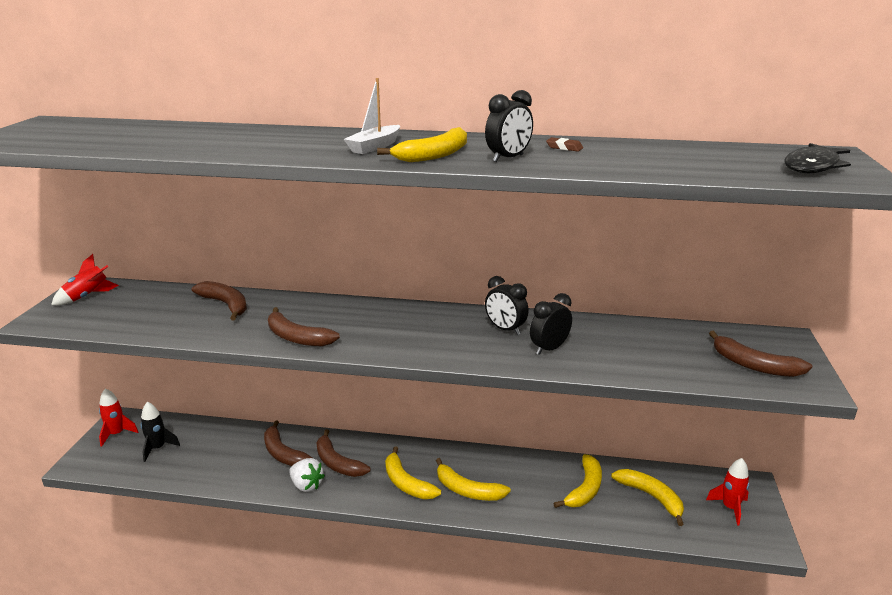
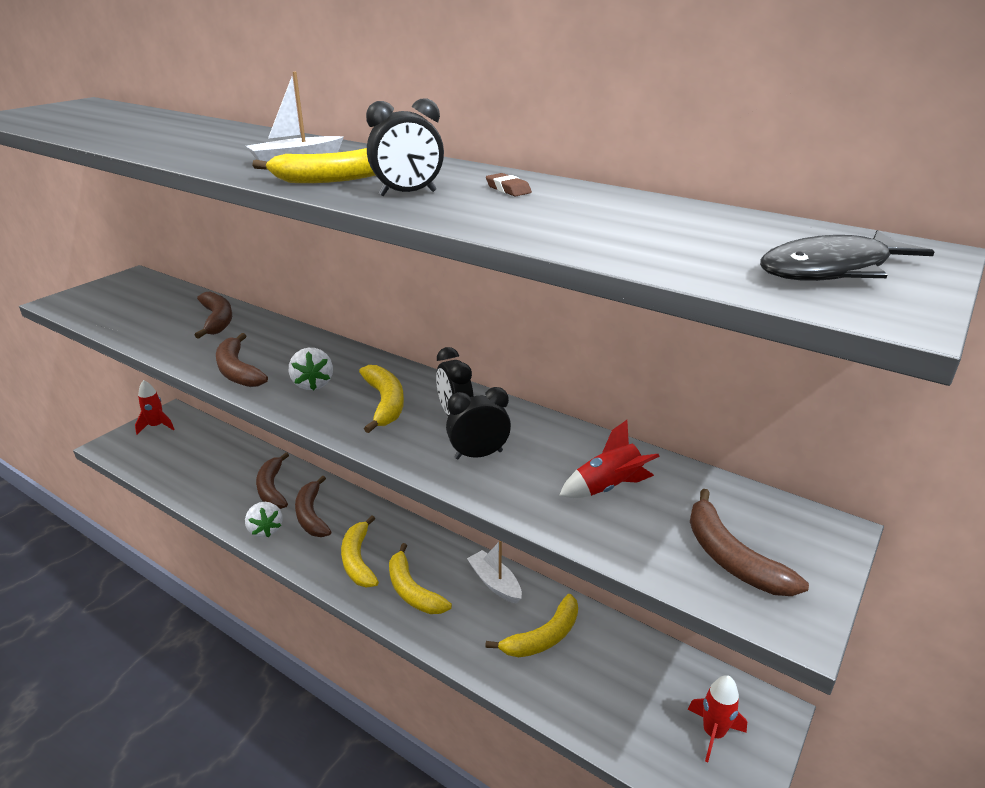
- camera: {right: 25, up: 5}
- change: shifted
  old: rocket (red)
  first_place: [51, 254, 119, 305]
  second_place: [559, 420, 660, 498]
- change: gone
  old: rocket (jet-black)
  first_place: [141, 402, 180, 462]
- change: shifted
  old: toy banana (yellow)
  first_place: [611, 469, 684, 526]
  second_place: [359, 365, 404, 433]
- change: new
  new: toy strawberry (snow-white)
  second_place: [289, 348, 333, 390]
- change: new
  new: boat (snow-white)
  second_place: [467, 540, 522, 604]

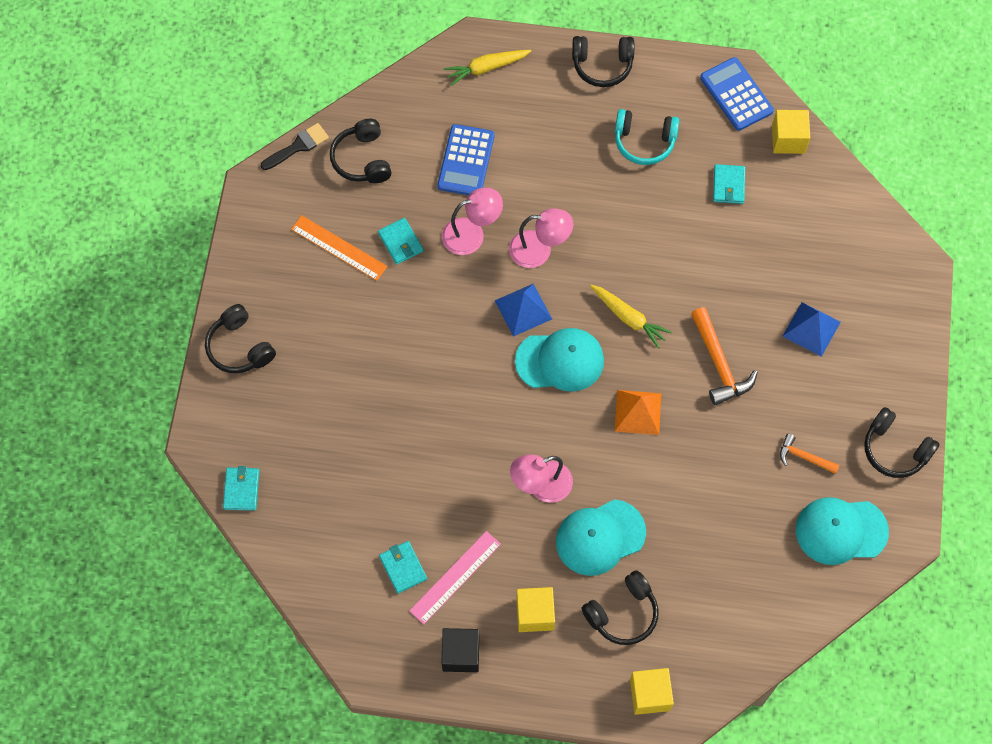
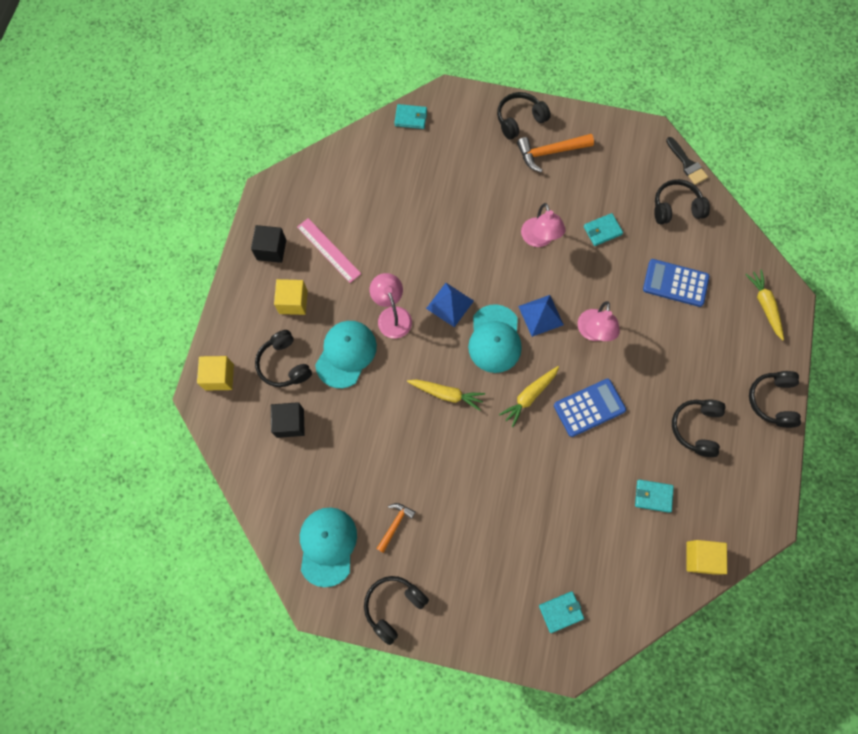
- camera: {right: 95, up: 5}
- change: shifted
  old: pocket calculator (royal blue)
  first_place: [700, 57, 774, 131]
  second_place: [554, 379, 626, 437]
- change: repainted
  old: headset (turquoise)
  new: headset (jet-black)
  first_place: [615, 109, 679, 165]
  second_place: [672, 400, 726, 457]
- change: shifted
  old: reading lamp (rose-pink)
  first_place: [442, 187, 503, 255]
  second_place: [521, 203, 565, 247]
- change: gone
  old: ruler (orange-coloured)
  first_place: [291, 215, 388, 281]
- change: shifted
  old: pyramid (royal blue)
  first_place: [782, 302, 841, 357]
  second_place: [426, 283, 474, 327]
- change: shifted
  old: carpenter's hammer (orange-coloured)
  first_place: [691, 307, 758, 405]
  second_place: [517, 134, 594, 172]
- change: swapped
  old: pyramid (orange-coloured)
  new: toy carrot (yellow)
  first_place: [615, 390, 661, 435]
  second_place: [407, 379, 485, 411]
- change: rotated
  old: cap (turquoise)
  first_place: [556, 499, 646, 576]
  second_place: [315, 321, 377, 388]
  degrees: 45
- change: shifted
  old: billfold (turquoise)
  first_place: [379, 541, 427, 593]
  second_place: [539, 591, 584, 633]
- change: new
  new: block (jet-black)
  second_place: [271, 402, 305, 438]

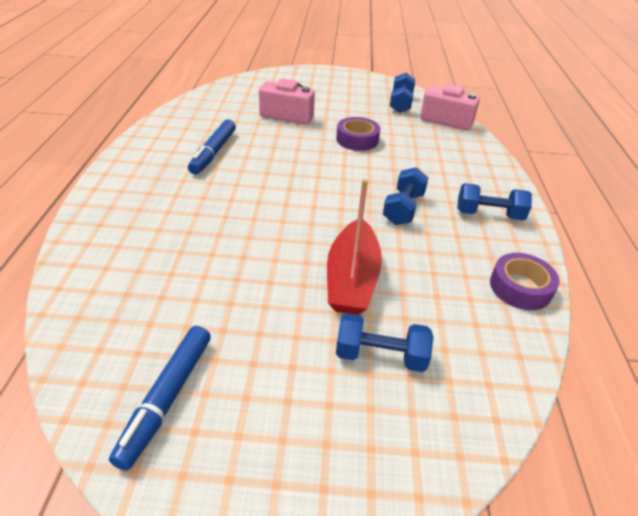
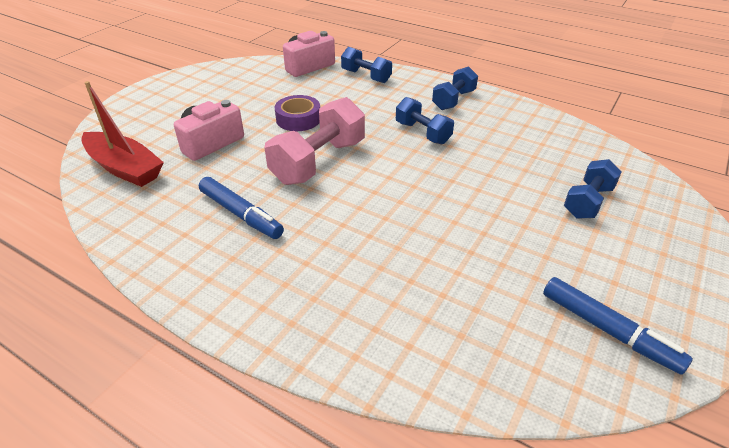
- camera: {right: -60, up: 0}
- change: shifted
  old: free weight (royal blue)
  first_place: [390, 73, 415, 113]
  second_place: [341, 47, 392, 83]
- change: shifted
  old: boat (red)
  first_place: [327, 179, 382, 315]
  second_place: [81, 81, 164, 187]
- change: gone
  old: sticky tape (royal purple)
  first_place: [490, 253, 559, 310]
- change: new
  new: free weight (rose-pink)
  second_place: [264, 97, 365, 185]

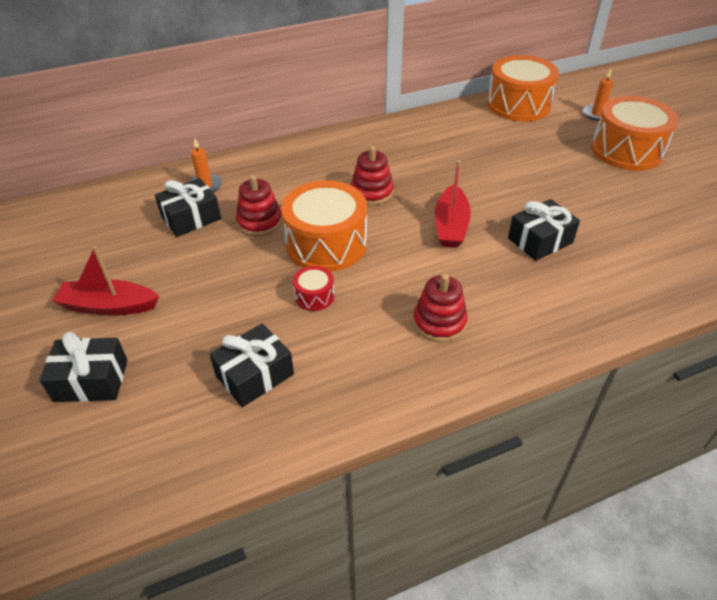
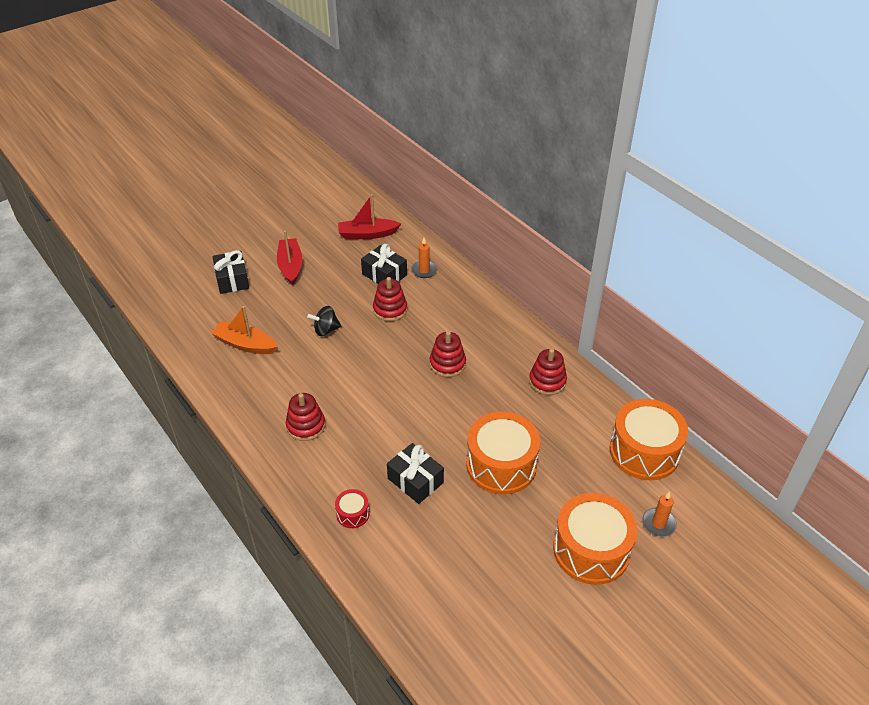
- camera: {right: 75, up: 0}
- change: shifted
  old: boat (red)
  first_place: [435, 160, 471, 248]
  second_place: [338, 194, 401, 239]
- change: shifted
  old: drum (orange-coloured)
  first_place: [281, 180, 367, 272]
  second_place: [467, 412, 540, 494]
- change: shifted
  old: drum (red)
  first_place: [293, 266, 334, 311]
  second_place: [335, 489, 370, 528]
- change: swapped
  old: gift (jet-black)
  new: boat (orange-coloured)
  first_place: [209, 323, 294, 407]
  second_place: [211, 306, 278, 354]
- change: new
  new: toy top (jet-black)
  second_place: [307, 306, 341, 336]
- change: new
  new: stacking toy (red)
  second_place: [529, 349, 567, 395]

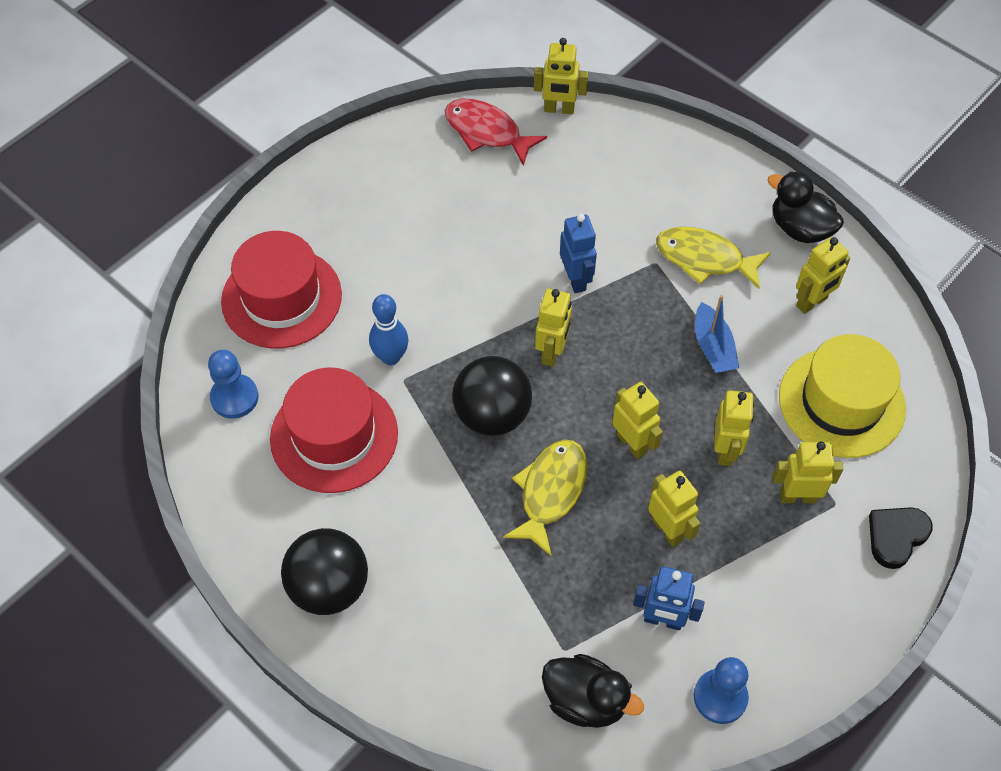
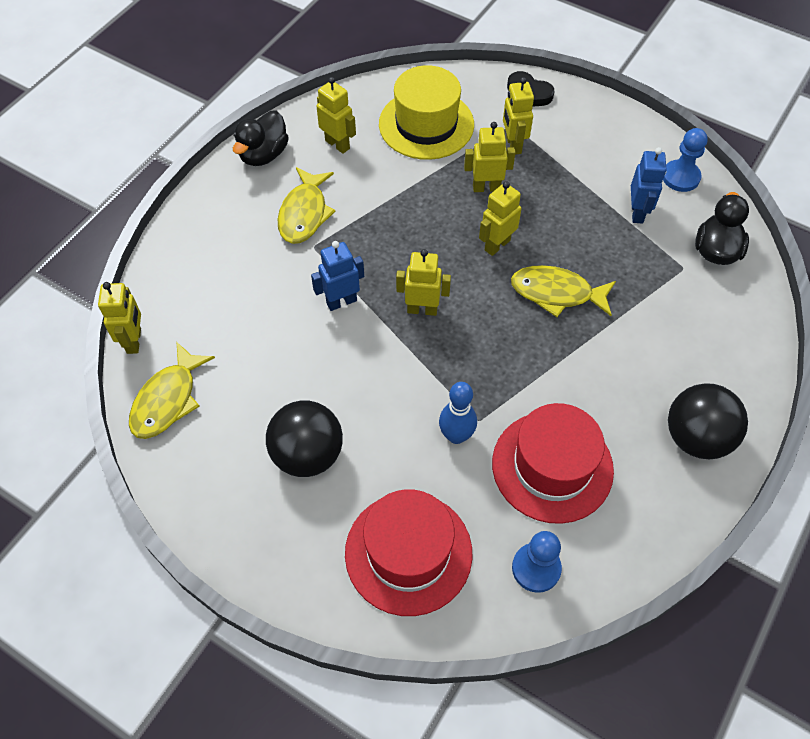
- camera: {right: -100, up: 0}
- change: repainted
  old: fish (red)
  new: fish (yellow)
  first_place: [445, 99, 547, 166]
  second_place: [129, 341, 215, 439]
- change: gone
  old: boat (royal blue)
  first_place: [695, 295, 739, 373]
- change: shifted
  old: ball (jet-black)
  first_place: [453, 356, 532, 436]
  second_place: [266, 400, 343, 477]
- change: gone
  old: robot (yellow)
  first_place: [648, 471, 700, 547]

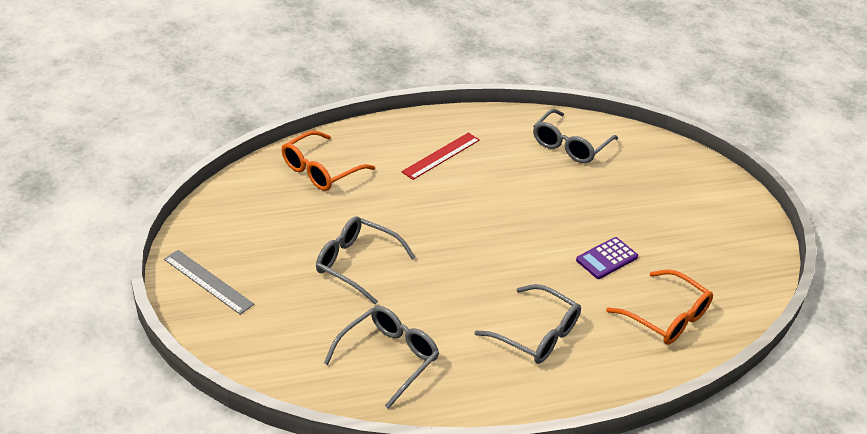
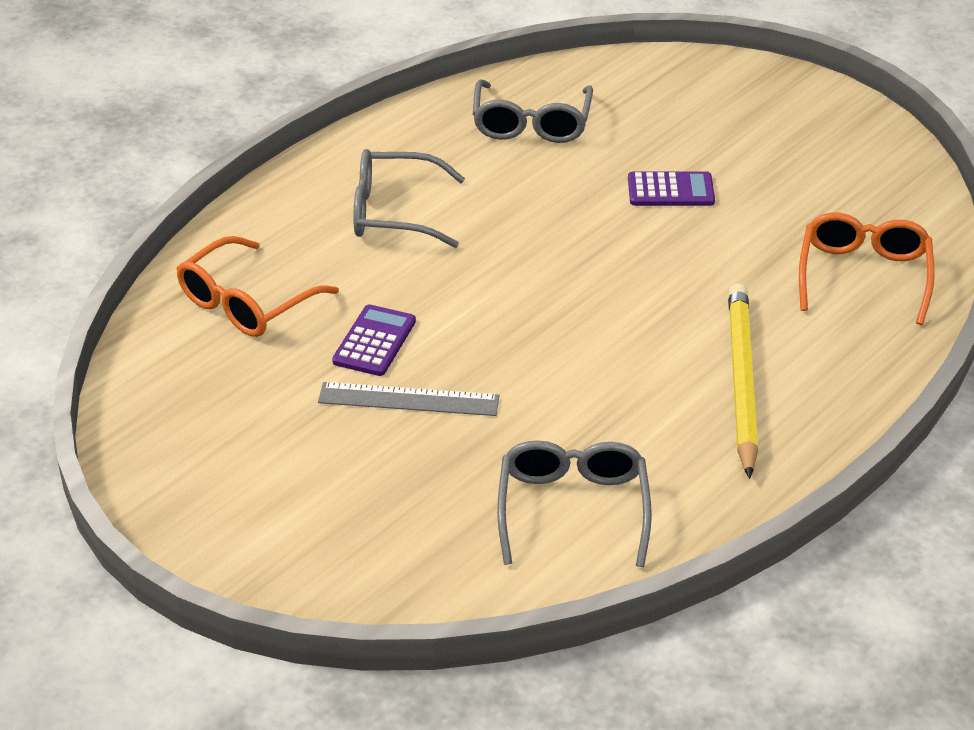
- camera: {right: 150, up: 0}
- change: swapped
  old: ruler (red)
  new: wooden pencil (yellow)
  first_place: [401, 132, 480, 180]
  second_place: [728, 283, 758, 479]
- change: swapped
  old: eyeglasses (gray)
  new: pocket calculator (royal purple)
  first_place: [316, 216, 416, 304]
  second_place: [628, 171, 715, 206]
- change: shifted
  old: ruler (gray)
  first_place: [164, 250, 254, 315]
  second_place: [318, 382, 499, 416]
- change: rotated
  old: eyeglasses (orange-coloured)
  first_place: [606, 270, 713, 345]
  second_place: [176, 236, 339, 337]
  degrees: -60

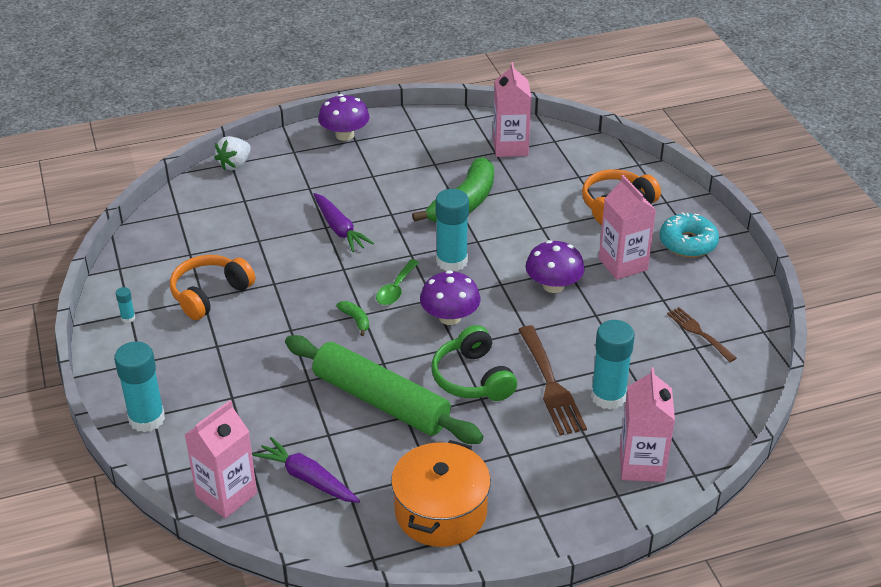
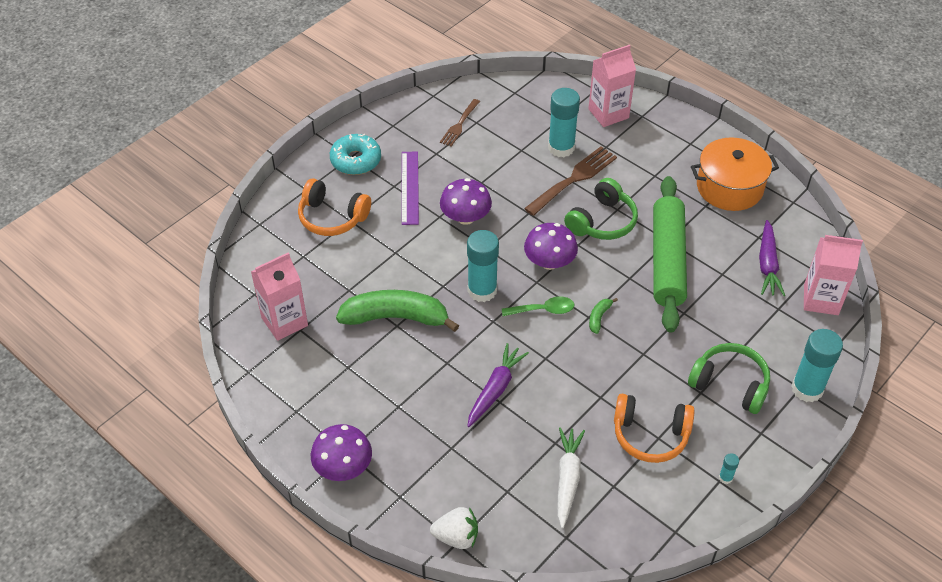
- camera: {right: -120, up: 10}
- change: swapped
  old: juice carton (rose-pink)
  new: ruler (royal purple)
  first_place: [599, 175, 656, 280]
  second_place: [402, 151, 419, 225]
- change: new
  new: headset (leaf-green)
  second_place: [688, 343, 770, 414]
- change: new
  new: toy carrot (snow-white)
  second_place: [558, 427, 585, 528]

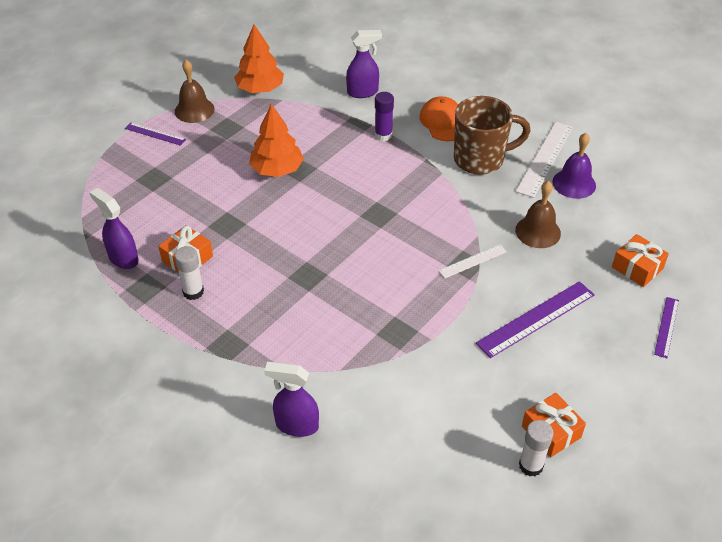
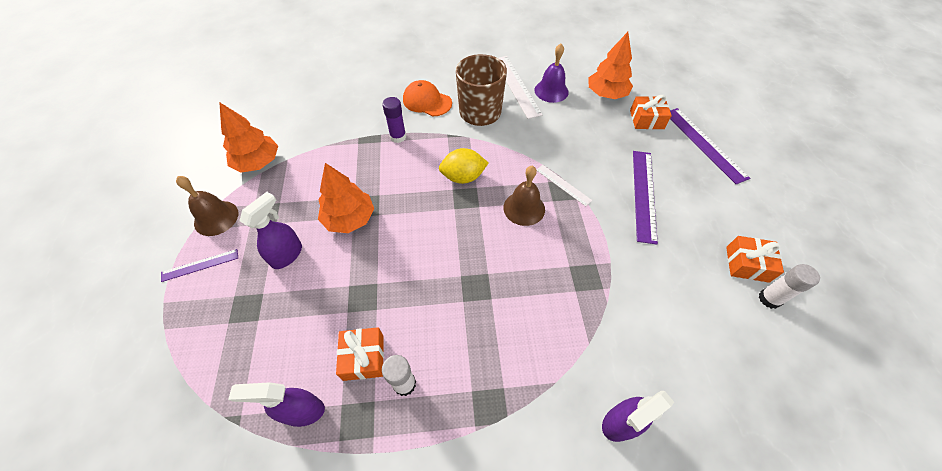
- camera: {right: -45, up: 10}
- change: shifted
  old: sprayer (royal purple)
  first_place: [346, 30, 382, 98]
  second_place: [240, 192, 302, 269]
- change: shifted
  old: hand bell (russet)
  first_place: [515, 181, 561, 248]
  second_place: [503, 166, 545, 226]
- change: rotated
  old: ruler (snow-white)
  first_place: [438, 245, 507, 278]
  second_place: [537, 165, 592, 206]
  degrees: -60
- change: scaled
  old: ruler (royal purple)
  first_place: [654, 297, 679, 358]
  second_place: [670, 108, 750, 184]
  factor: 1.78
- change: new
  new: fir tree (orange-coloured)
  second_place: [588, 32, 633, 99]
- change: new
  new: toy lemon (yellow)
  second_place: [439, 148, 488, 184]

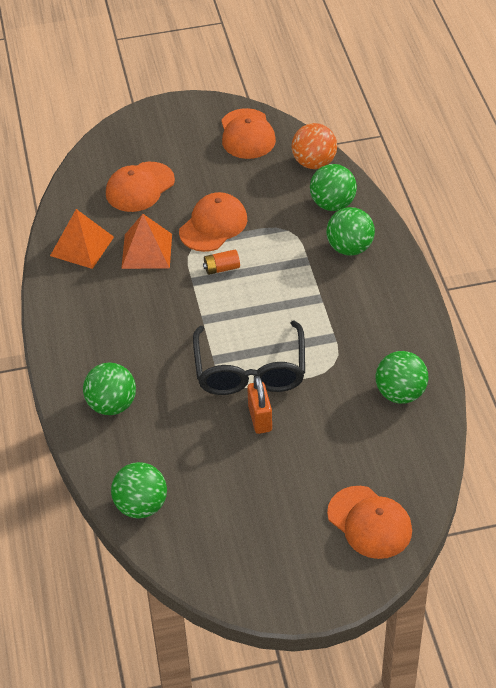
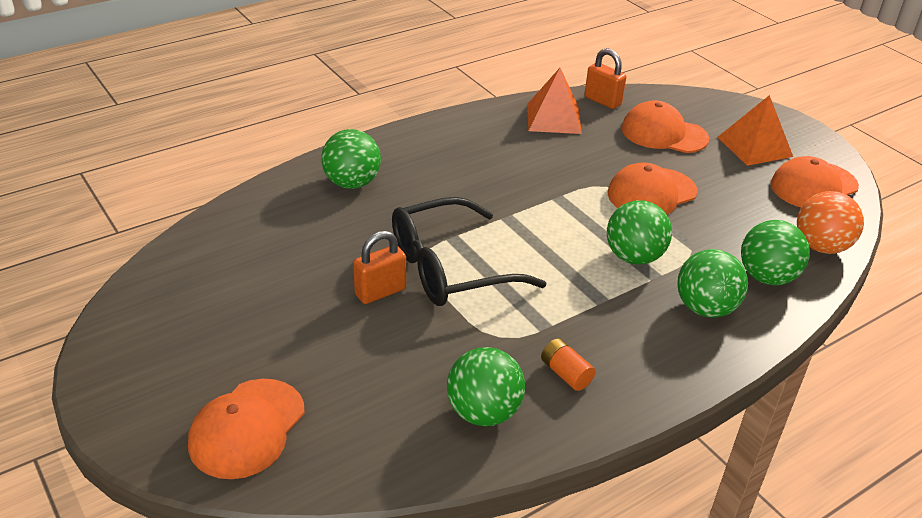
- camera: {right: 65, up: -10}
- change: rotated
  old: cap (orange-coloured)
  first_place: [179, 192, 247, 252]
  second_place: [608, 162, 698, 215]
  degrees: 135
- change: shifted
  old: pyramid (orange-coloured)
  first_place: [121, 214, 172, 269]
  second_place: [717, 95, 793, 166]
- change: shifted
  old: battery (orange-coloured)
  first_place: [203, 250, 240, 275]
  second_place: [541, 339, 596, 391]
- change: shifted
  old: ball (leaf-green)
  first_place: [111, 462, 167, 518]
  second_place: [607, 200, 672, 265]
- change: new
  new: lock (orange-coloured)
  second_place: [584, 48, 626, 109]

